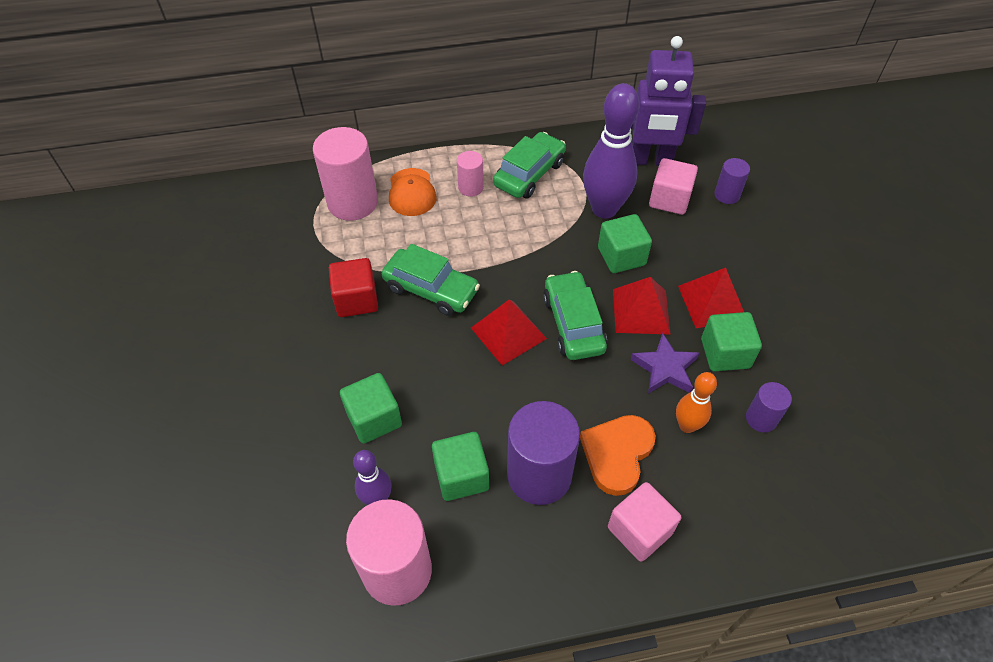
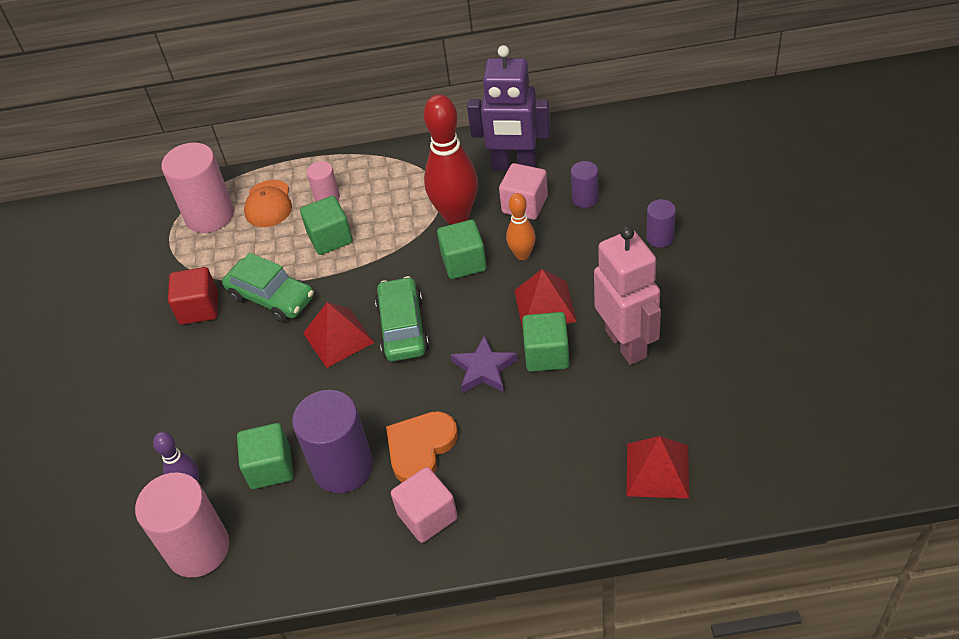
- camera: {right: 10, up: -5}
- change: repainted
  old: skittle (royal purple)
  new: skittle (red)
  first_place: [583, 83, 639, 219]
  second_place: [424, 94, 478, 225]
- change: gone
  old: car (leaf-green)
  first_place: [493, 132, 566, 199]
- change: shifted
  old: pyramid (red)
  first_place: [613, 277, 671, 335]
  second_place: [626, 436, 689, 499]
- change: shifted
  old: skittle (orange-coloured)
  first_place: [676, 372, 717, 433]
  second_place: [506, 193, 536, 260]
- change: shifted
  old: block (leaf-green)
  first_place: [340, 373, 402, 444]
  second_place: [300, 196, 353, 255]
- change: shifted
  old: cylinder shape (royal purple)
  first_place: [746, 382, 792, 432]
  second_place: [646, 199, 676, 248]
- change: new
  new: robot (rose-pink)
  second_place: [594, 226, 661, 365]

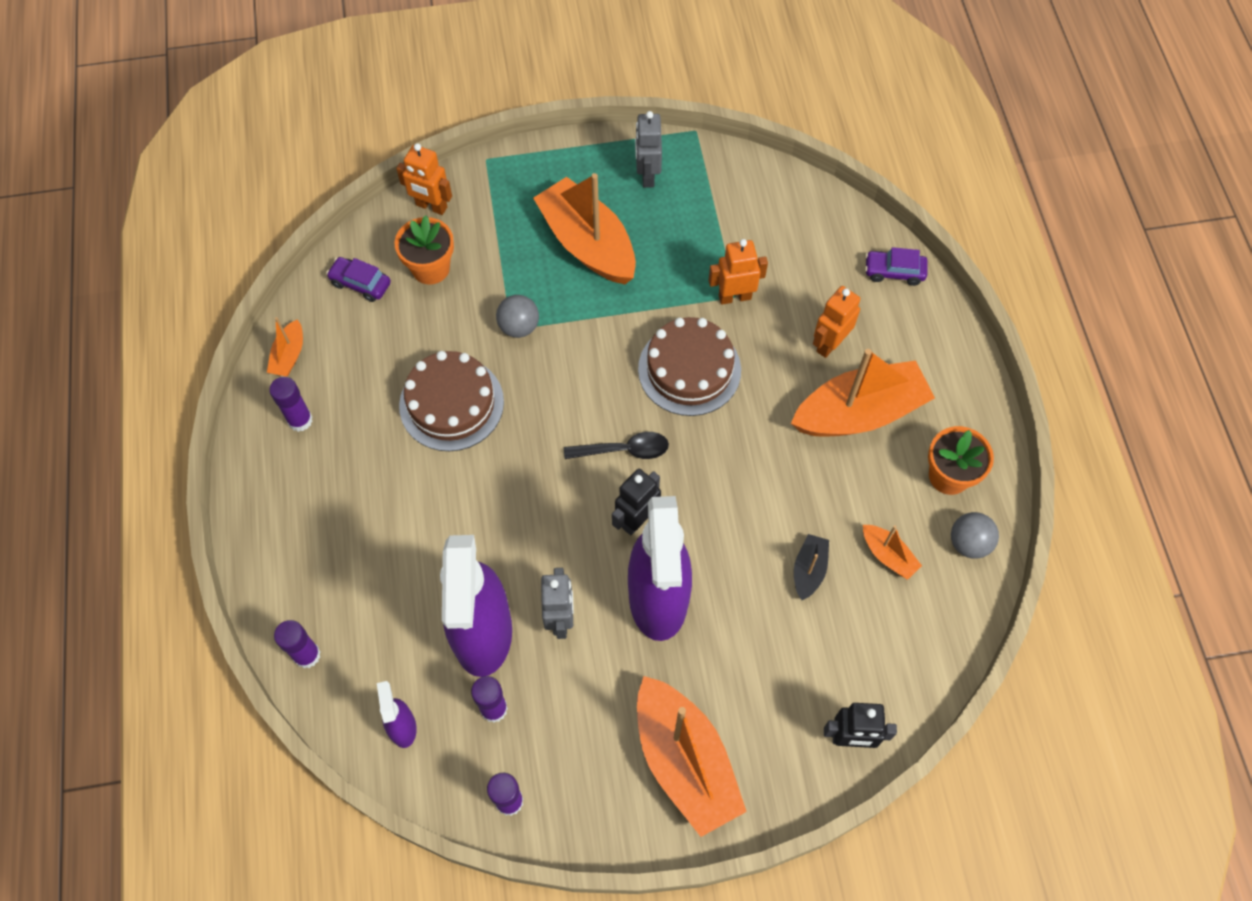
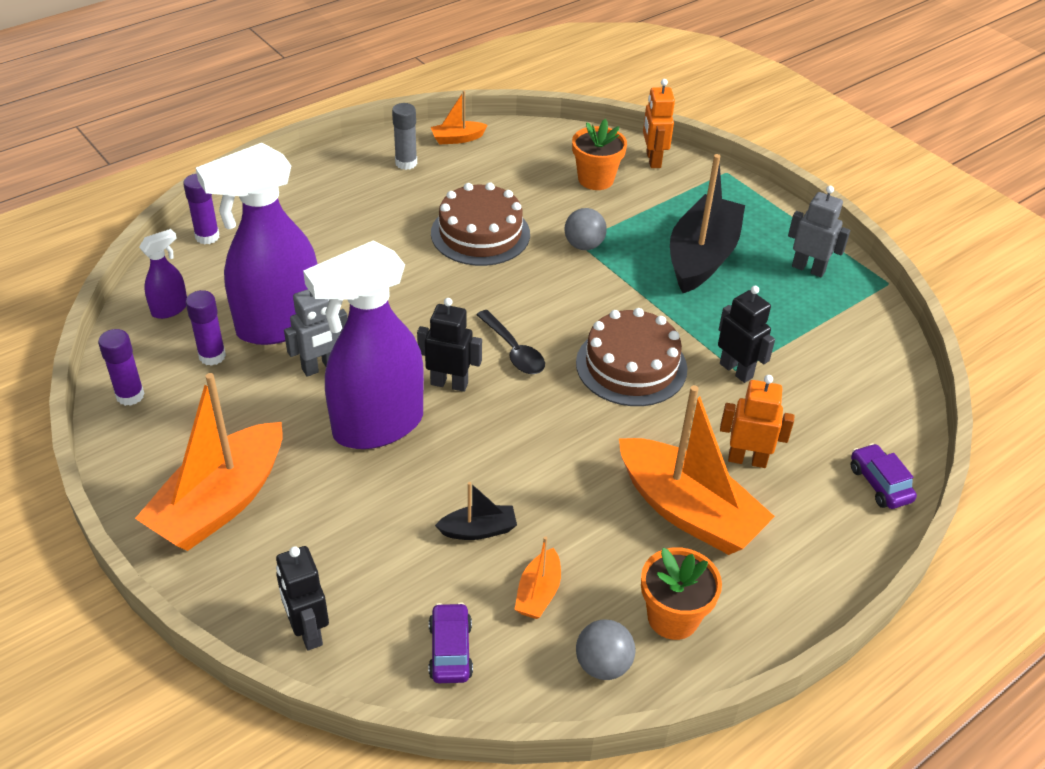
- camera: {right: 60, up: -20}
- change: rotated
  old: robot (gray)
  first_place: [635, 111, 662, 188]
  second_place: [788, 186, 850, 277]
  degrees: 60
- change: repainted
  old: boat (orange-coloured)
  new: boat (jet-black)
  first_place: [533, 173, 636, 284]
  second_place: [670, 154, 745, 293]
- change: repainted
  old: robot (orange-coloured)
  new: robot (jet-black)
  first_place: [709, 239, 768, 304]
  second_place: [718, 286, 775, 383]
- change: shifted
  old: car (royal purple)
  first_place: [326, 257, 391, 302]
  second_place: [429, 602, 473, 683]
- change: repainted
  old: glue (royal purple)
  new: glue (gray)
  first_place: [269, 377, 313, 432]
  second_place: [392, 103, 417, 170]

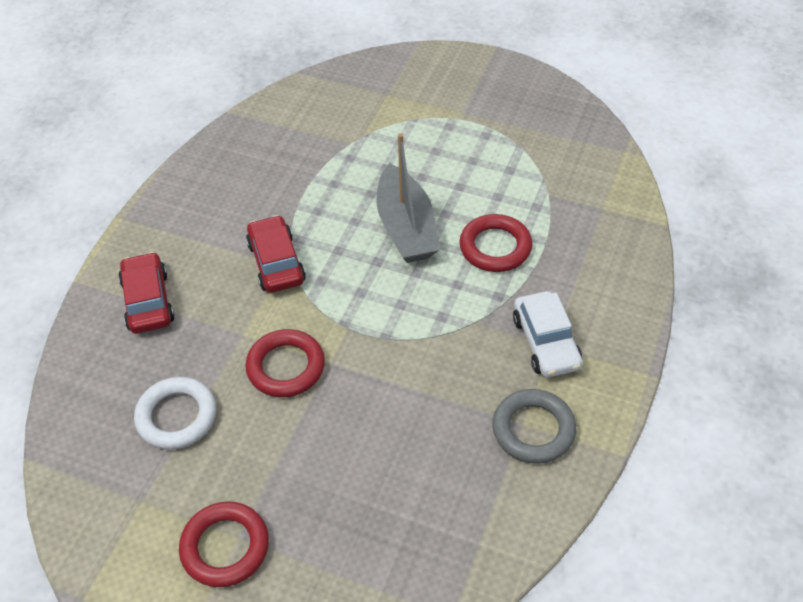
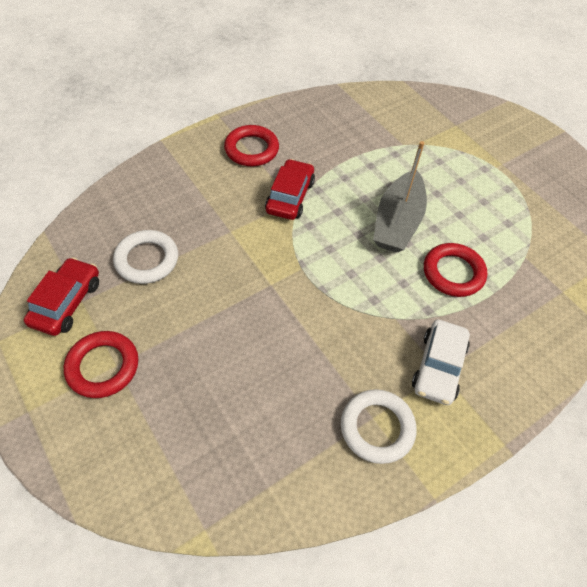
- camera: {right: 30, up: 5}
- change: shifted
  old: car (red)
  first_place: [118, 252, 175, 334]
  second_place: [24, 257, 99, 336]
- change: shifted
  old: ring (red)
  first_place: [245, 329, 325, 397]
  second_place: [224, 125, 279, 166]
- change: repainted
  old: ring (gray)
  new: ring (snow-white)
  first_place: [492, 389, 576, 464]
  second_place: [341, 389, 417, 464]

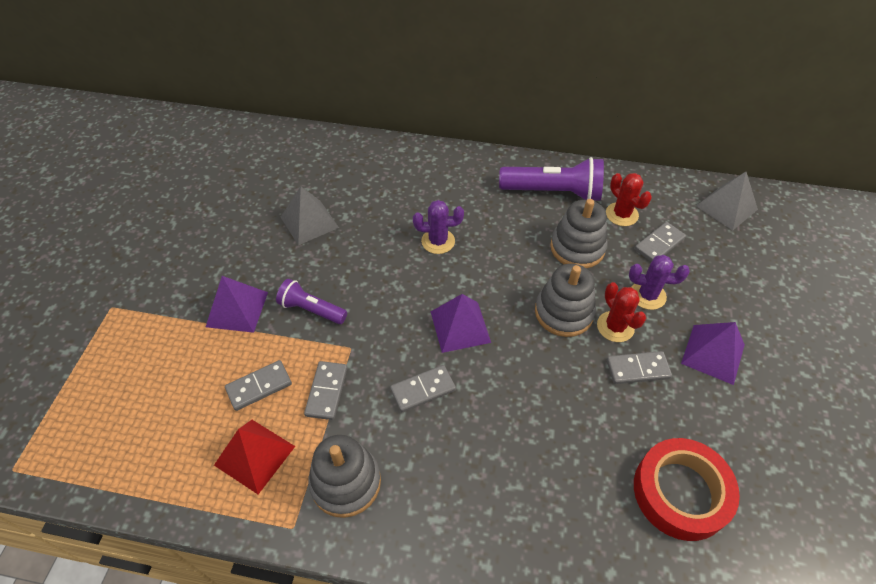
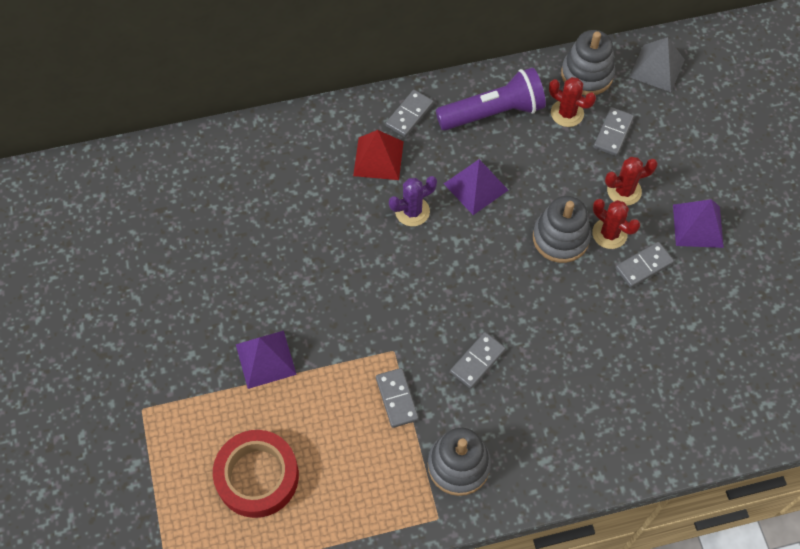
- camera: {right: -25, up: 10}
- change: gone
  old: pyramid (gray)
  first_place: [281, 186, 339, 245]
- change: shifted
  old: stacking toy (gray)
  first_place: [550, 199, 608, 268]
  second_place: [561, 30, 615, 95]
- change: repainted
  old: prickly plant (royal purple)
  new: prickly plant (red)
  first_place: [629, 255, 690, 310]
  second_place: [605, 157, 658, 206]
- change: gone
  old: pocket torch (royal purple)
  first_place: [276, 279, 347, 324]
- change: shifted
  old: pyramid (royal purple)
  first_place: [431, 294, 491, 353]
  second_place: [444, 159, 508, 215]
- change: shifted
  old: domino piece (gray)
  first_place: [225, 360, 292, 411]
  second_place: [386, 90, 433, 137]
- change: shifted
  old: pyramid (red)
  first_place: [214, 420, 295, 494]
  second_place: [353, 130, 404, 180]
- change: shifted
  old: sticky tape (red)
  first_place: [634, 438, 740, 541]
  second_place: [213, 430, 299, 518]

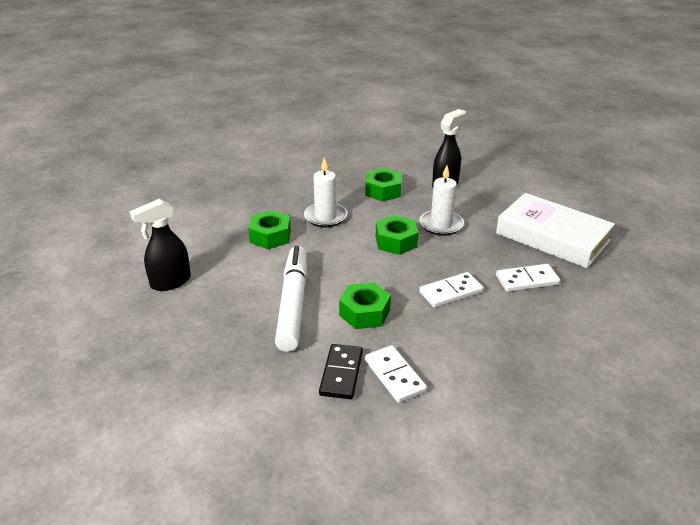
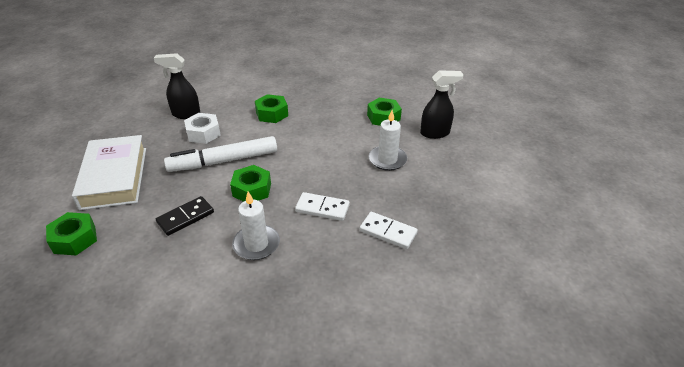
- camera: {right: 40, up: 5}
- change: shifted
  old: candle (snow-white)
  first_place: [304, 158, 347, 228]
  second_place: [232, 192, 280, 260]
- change: shifted
  old: book (snow-white)
  first_place: [496, 193, 615, 268]
  second_place: [72, 135, 146, 210]
- change: shifted
  old: nut (leaf-green)
  first_place: [376, 215, 418, 255]
  second_place: [46, 212, 97, 255]
- change: rotated
  old: marker (snow-white)
  first_place: [275, 246, 307, 352]
  second_place: [164, 136, 277, 172]
  degrees: -150
- change: gone
  old: domino piece (snow-white)
  first_place: [365, 345, 427, 403]
- change: new
  new: nut (snow-white)
  second_place: [184, 113, 221, 144]

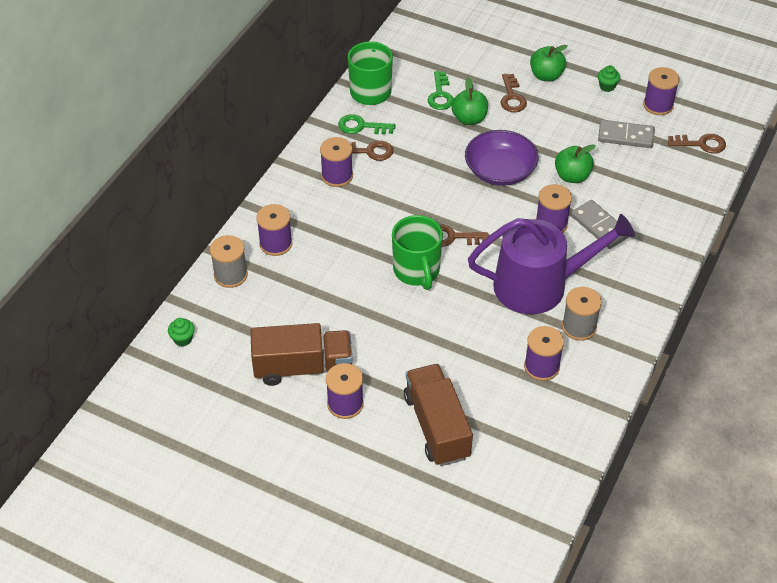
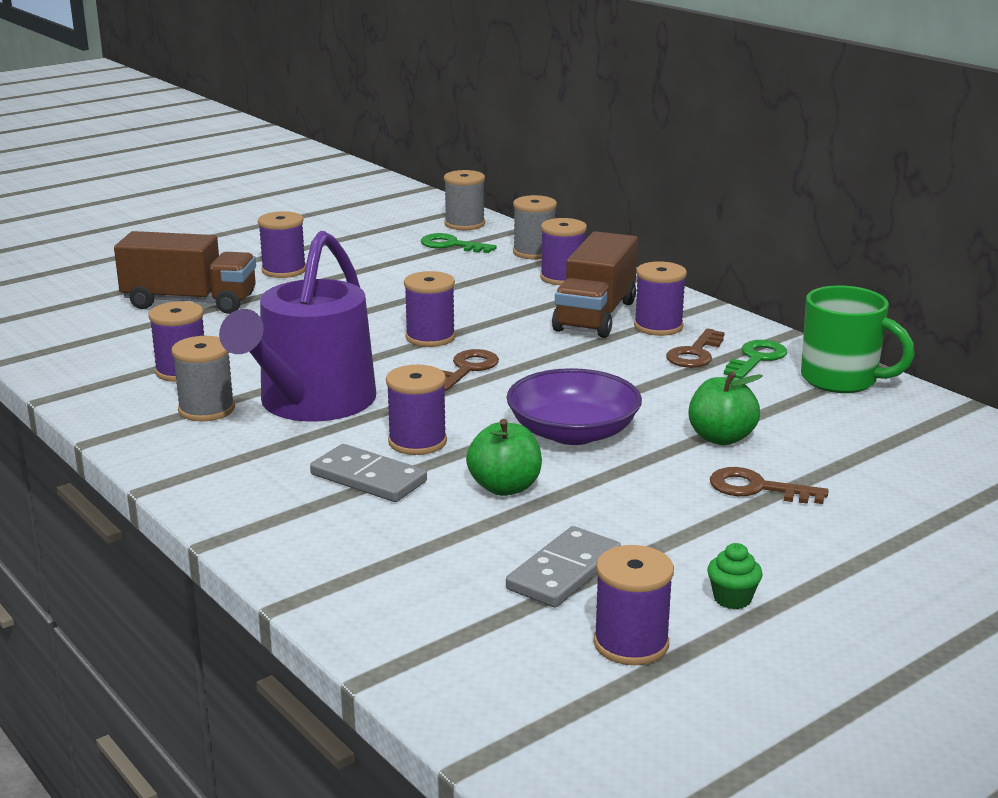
- camera: {right: 115, up: -25}
- change: gone
  old: toy apple (leaf-green)
  first_place: [530, 45, 568, 82]
- change: shifted
  old: latchkey (leaf-green)
  first_place: [428, 71, 454, 110]
  second_place: [421, 233, 497, 253]
- change: gone
  old: latchkey (russet)
  first_place: [668, 134, 726, 153]
- change: rotated
  old: domino piece (gray)
  first_place: [571, 200, 629, 249]
  second_place: [310, 444, 427, 502]
  degrees: 45
- change: swapped
  old: tea mug (leaf-green)
  new: reel of thread (royal purple)
  first_place: [392, 215, 443, 290]
  second_place: [404, 271, 456, 347]
- change: swapped
  old: muffin (leaf-green)
  new: reel of thread (gray)
  first_place: [168, 318, 195, 346]
  second_place: [444, 170, 485, 230]
- change: shifted
  old: toy truck (russet)
  first_place: [250, 323, 353, 386]
  second_place: [552, 231, 638, 338]

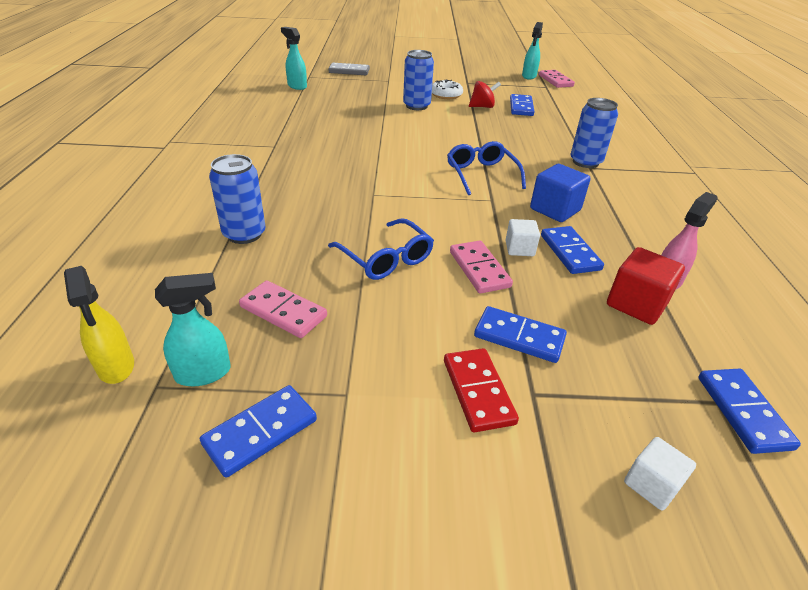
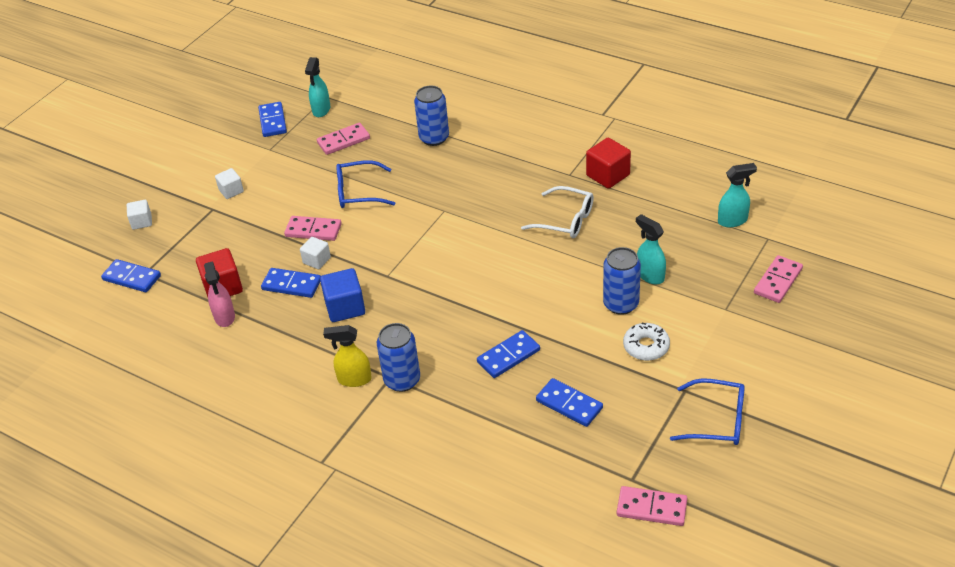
- camera: {right: 125, up: 5}
- change: shifted
  old: sprayer (turquoise)
  first_place: [522, 22, 543, 79]
  second_place: [636, 214, 666, 284]
- change: repainted
  old: domino piece (gray)
  new: domino piece (rose-pink)
  first_place: [328, 63, 370, 75]
  second_place: [754, 255, 803, 303]
- change: gone
  old: toy top (red)
  first_place: [469, 81, 501, 108]
- change: shifted
  old: eyeglasses (royal blue)
  first_place: [447, 141, 526, 195]
  second_place: [670, 378, 745, 445]
- change: shifted
  old: sprayer (yellow)
  first_place: [64, 266, 134, 384]
  second_place: [323, 325, 372, 387]
- change: shifted
  old: domino piece (royal blue)
  first_place: [474, 306, 567, 363]
  second_place: [477, 330, 540, 378]
- change: swapped
  old: domino piece (red)
  new: block (snow-white)
  first_place: [444, 348, 519, 432]
  second_place: [215, 168, 244, 199]
- change: new
  new: block (red)
  second_place: [586, 138, 631, 189]
- change: new
  new: eyeglasses (snow-white)
  second_place: [521, 186, 594, 238]

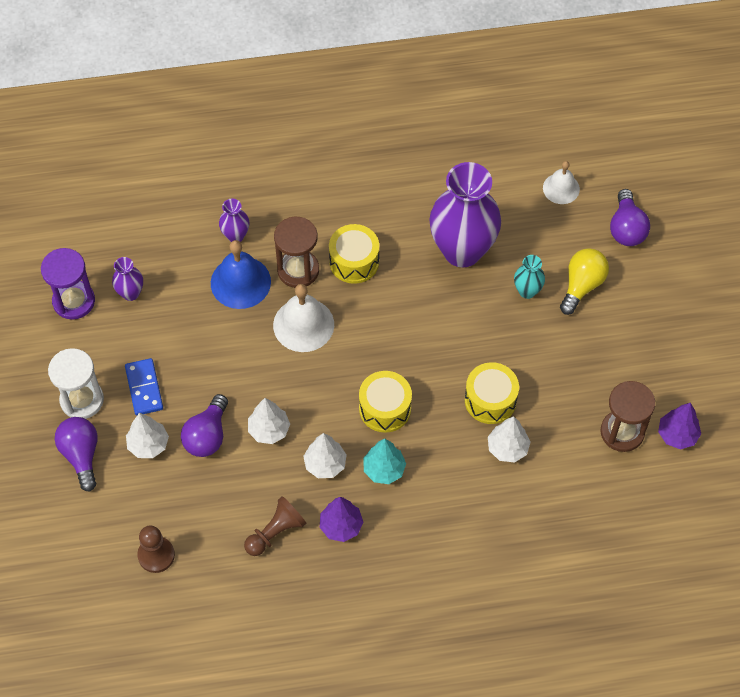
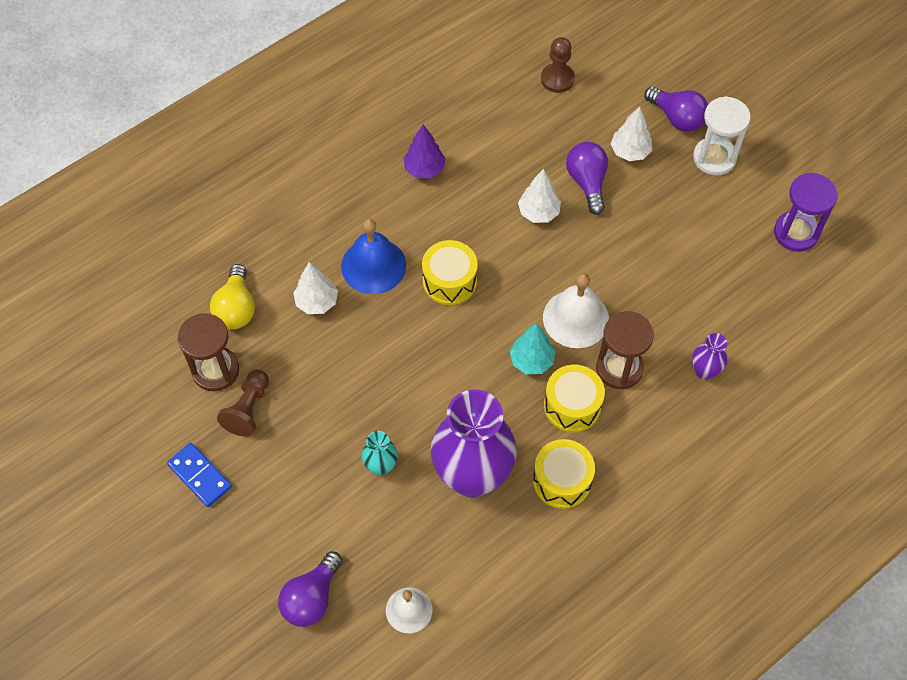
- camera: {right: 150, up: 0}
- change: rotated
  old: lightbulb (royal purple)
  first_place: [610, 189, 650, 246]
  second_place: [278, 551, 343, 627]
  degrees: -120
- change: shifted
  old: hand bell (royal blue)
  first_place: [211, 240, 271, 309]
  second_place: [341, 219, 406, 294]
- change: shifted
  old: lightbulb (yellow)
  first_place: [560, 248, 609, 315]
  second_place: [210, 264, 255, 329]
- change: gone
  old: tall vase (royal purple)
  first_place: [112, 257, 143, 301]
- change: shifted
  old: domino piece (royal blue)
  first_place: [125, 358, 163, 416]
  second_place: [167, 443, 232, 507]
- change: shifted
  old: drum (yellow)
  first_place: [465, 362, 519, 424]
  second_place: [533, 439, 595, 509]
- change: gone
  old: fir tree (royal purple)
  first_place: [658, 403, 701, 450]
- change: gone
  old: fir tree (snow-white)
  first_place: [303, 433, 347, 478]
- change: shifted
  old: fir tree (turquoise)
  first_place: [363, 439, 406, 484]
  second_place: [509, 323, 555, 374]
- change: shifted
  old: pawn (russet)
  first_place: [244, 496, 306, 556]
  second_place: [217, 370, 269, 437]

